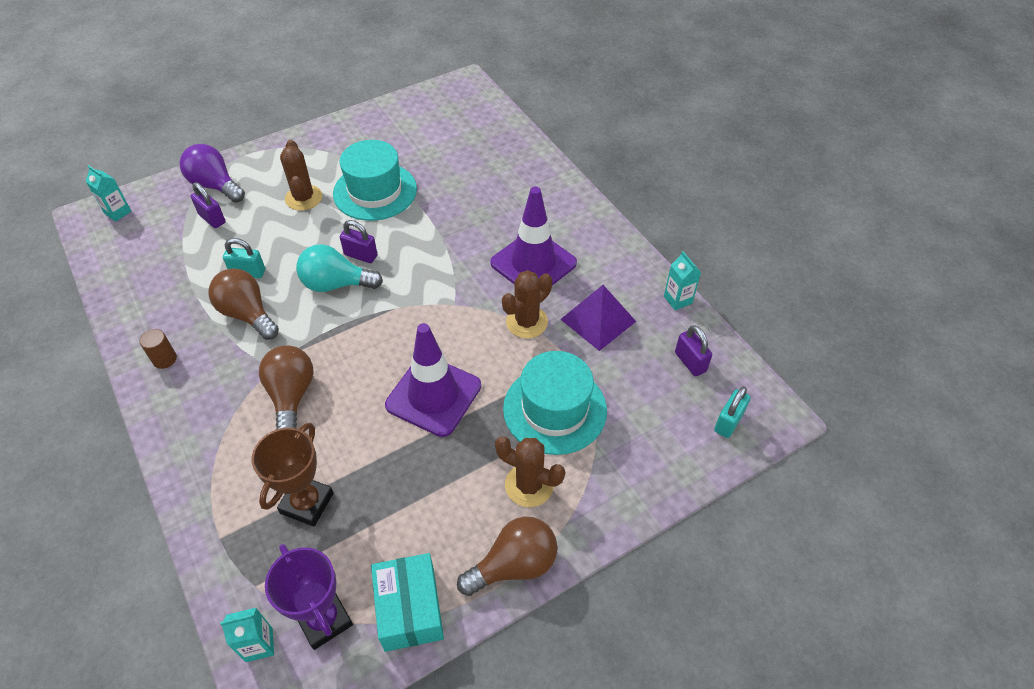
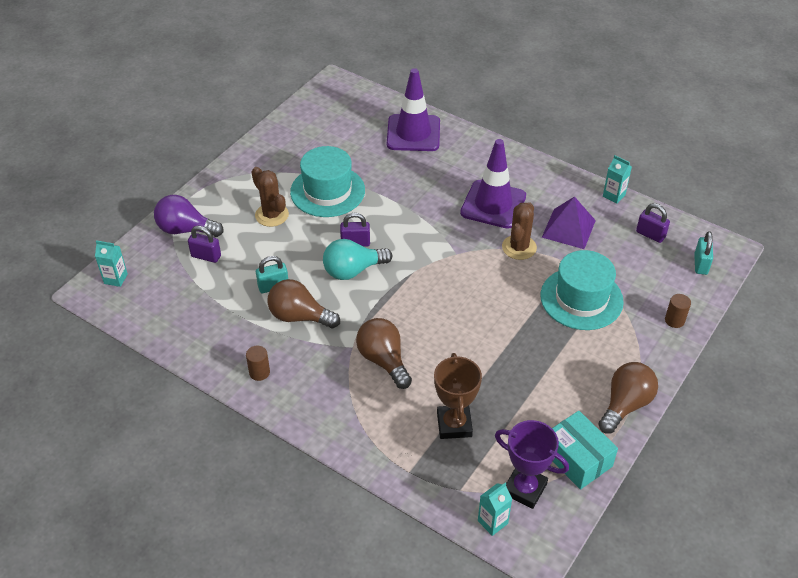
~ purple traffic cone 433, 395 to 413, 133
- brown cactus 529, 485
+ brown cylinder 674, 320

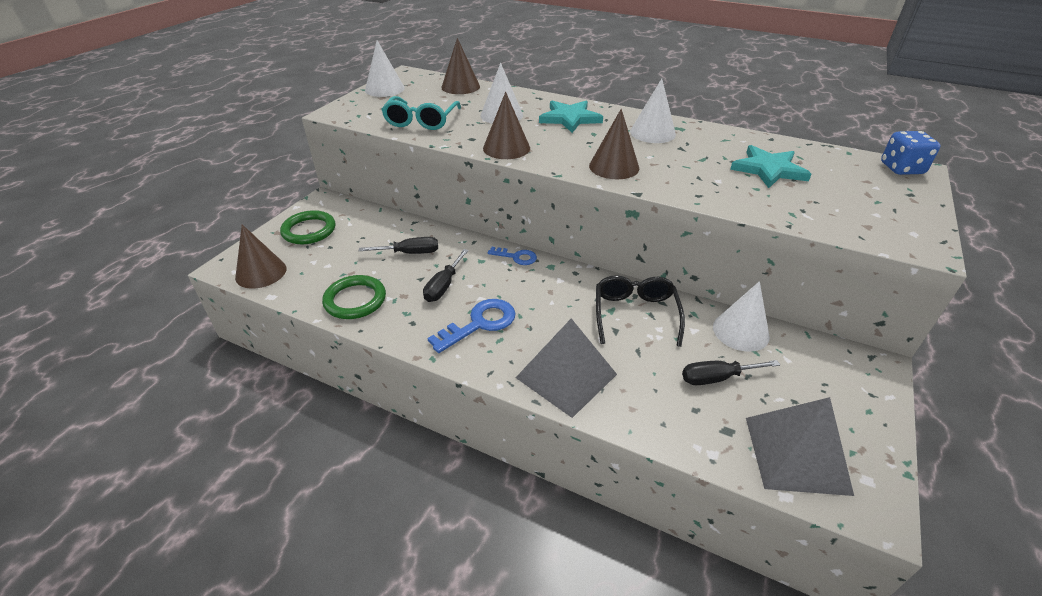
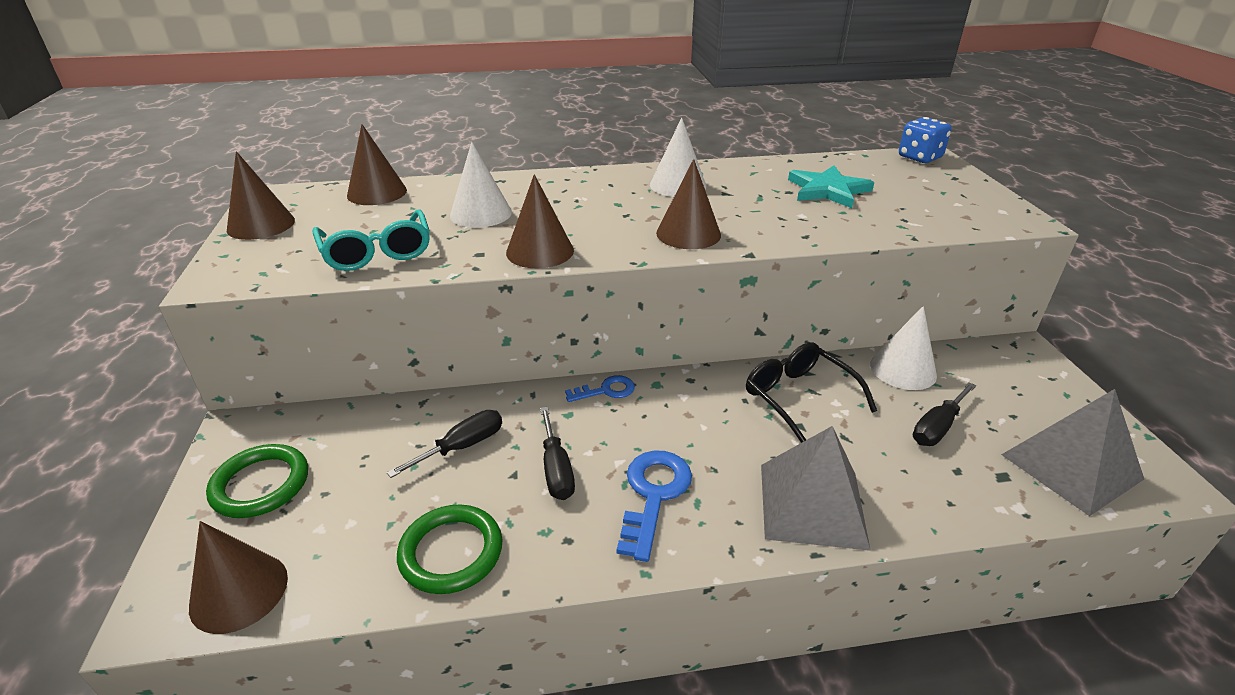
~ white cone 384, 89 to brown cone 261, 225
- turquoise star 570, 118

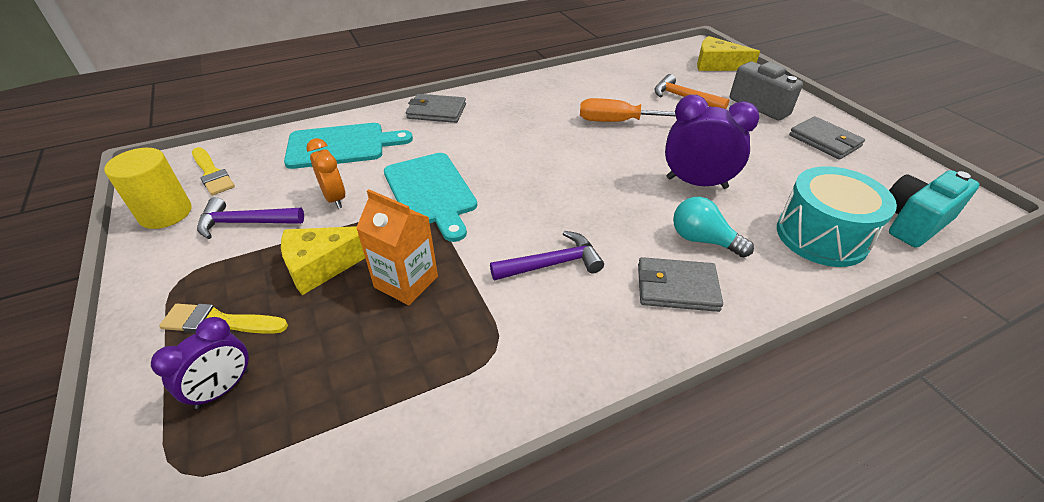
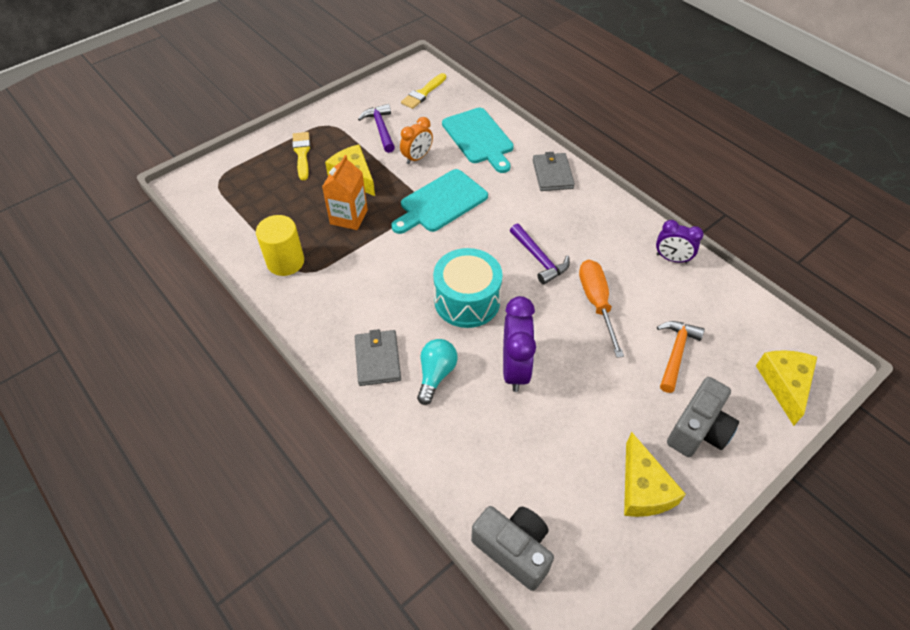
~ yellow cylinder 165, 213 to 285, 262
~ purple clock 223, 389 to 672, 259
~ purple hammer 552, 264 to 539, 259
~ turquoise drum 821, 236 to 467, 300
~ grey wallet 824, 141 to yellow cheese 643, 488
~ turquoise camera 912, 222 to grey camera 514, 549

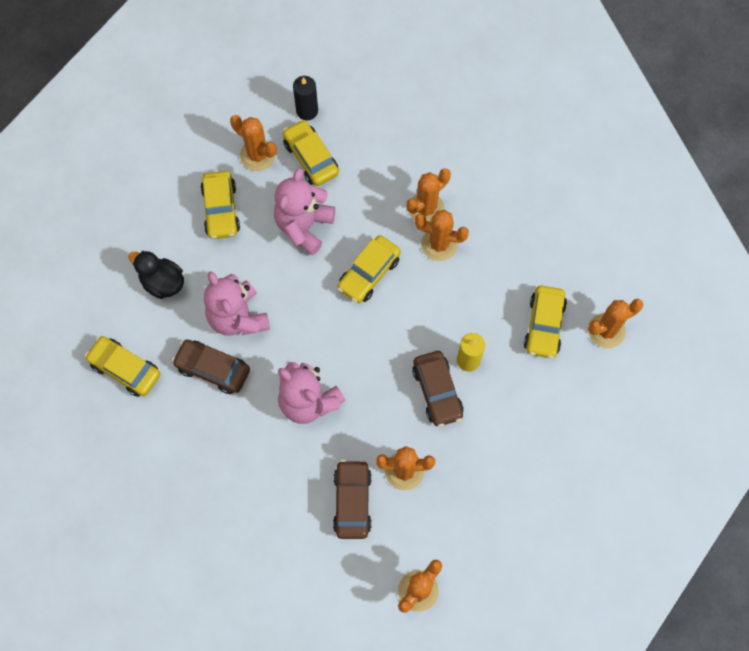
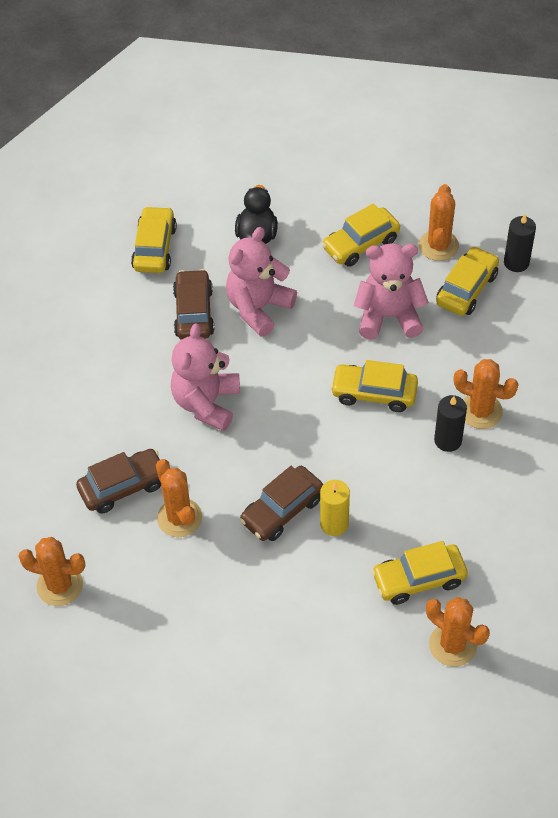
~ orange cactus 439, 244 to black candle 448, 440

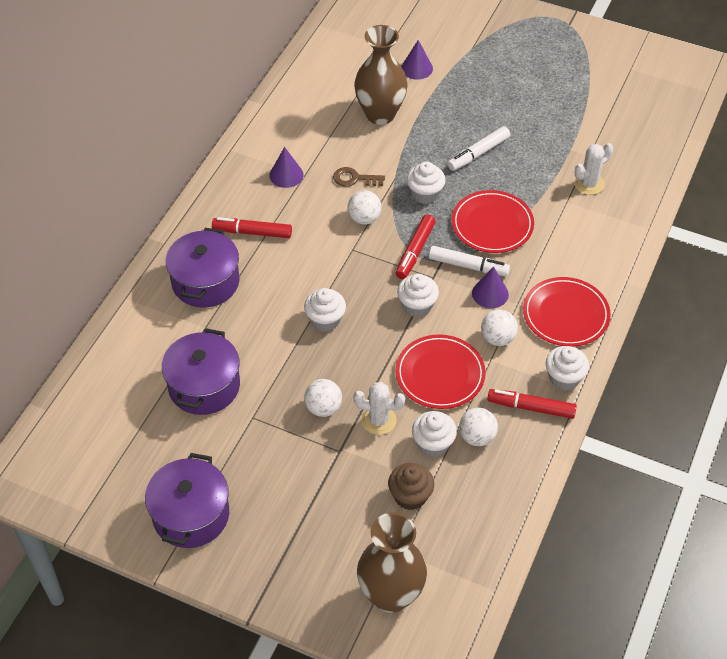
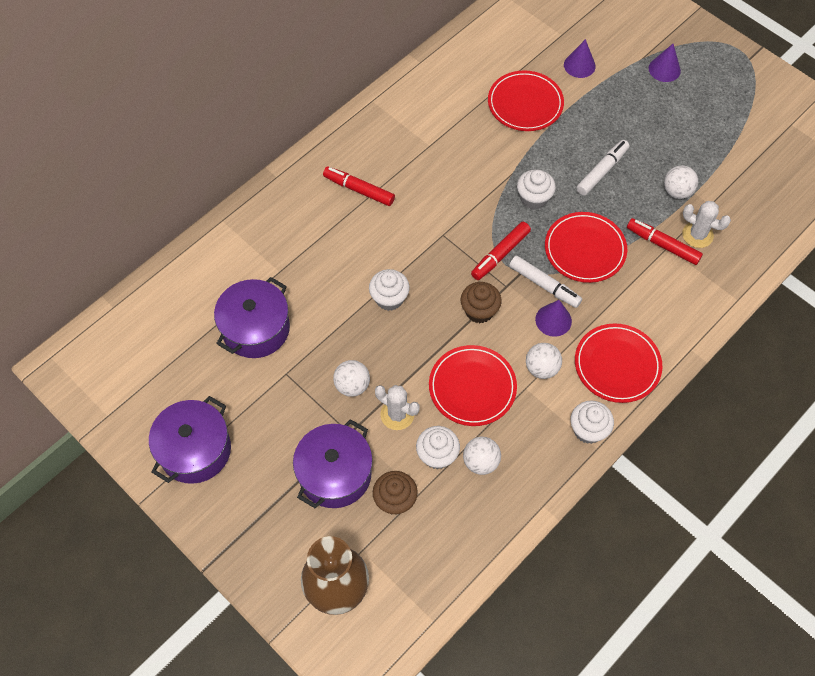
~ purple pot 205, 282 to 335, 474
~ purple cone 286, 175 to 664, 69
- brown key 354, 179
~ white ball 364, 218 to 677, 191
~ brown vase 380, 114 to red plate 525, 104
~ white cupcake 417, 306 to brown cupcake 479, 311
~ white marker 478, 153 = 602, 171 150 degrees clockwise
~ red marker 531, 407 to 662, 245
~ white cactus 589, 184 = 697, 235 45 degrees clockwise

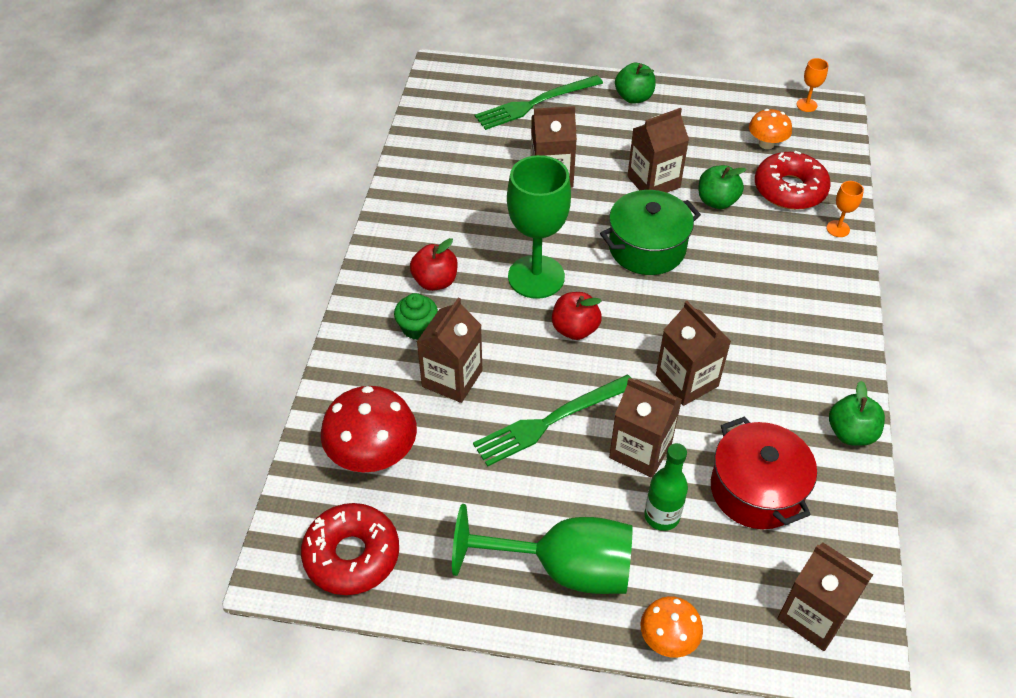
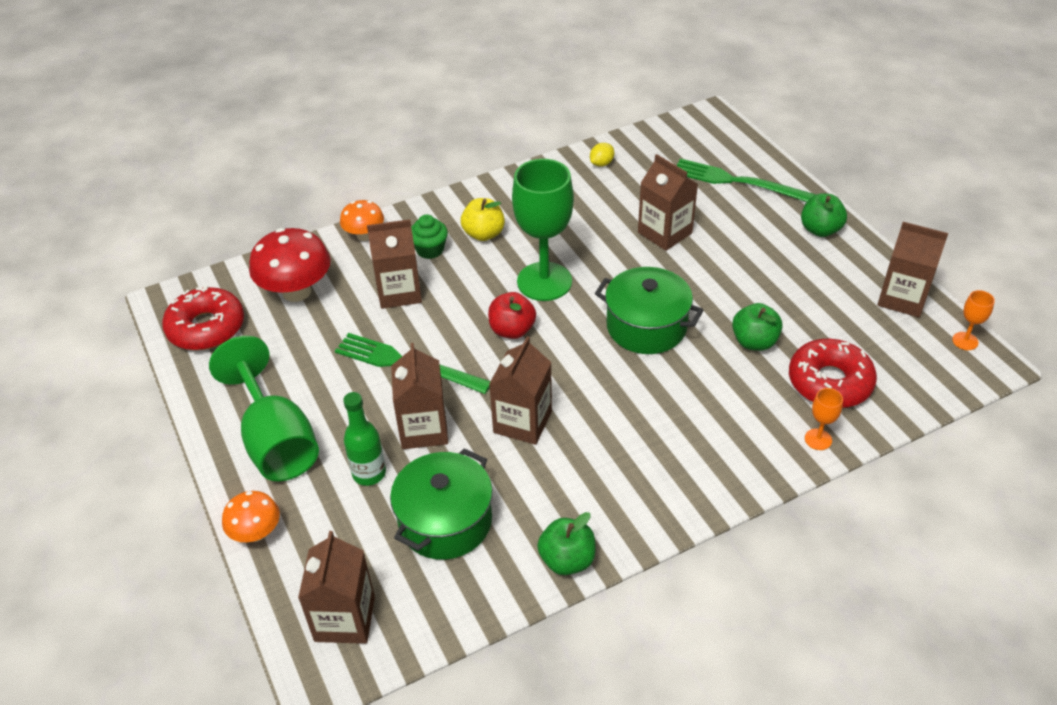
~ red apple 435, 281 to yellow apple 483, 234
~ brown carton 653, 182 to 902, 298
~ red pot 756, 490 to green pot 445, 521
~ orange mushroom 766, 144 to 364, 235
+ yellow lemon 601, 163

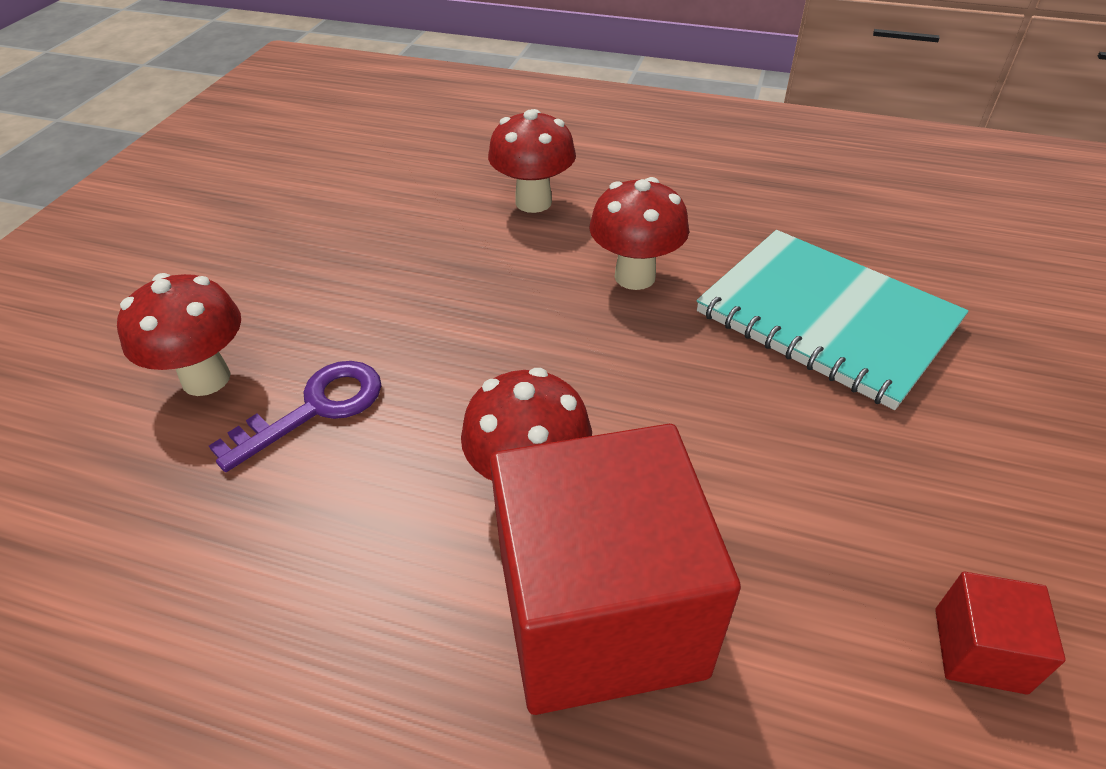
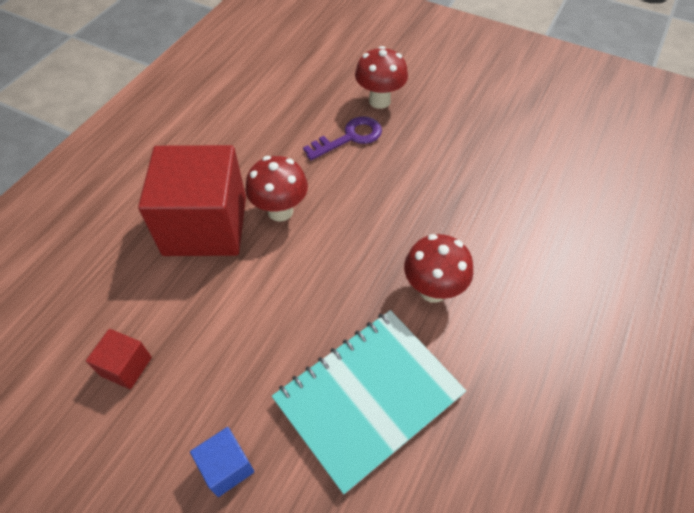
~ purple key 315, 409 = 350, 137 90 degrees counterclockwise
- red mushroom 533, 202
+ blue cube 226, 467

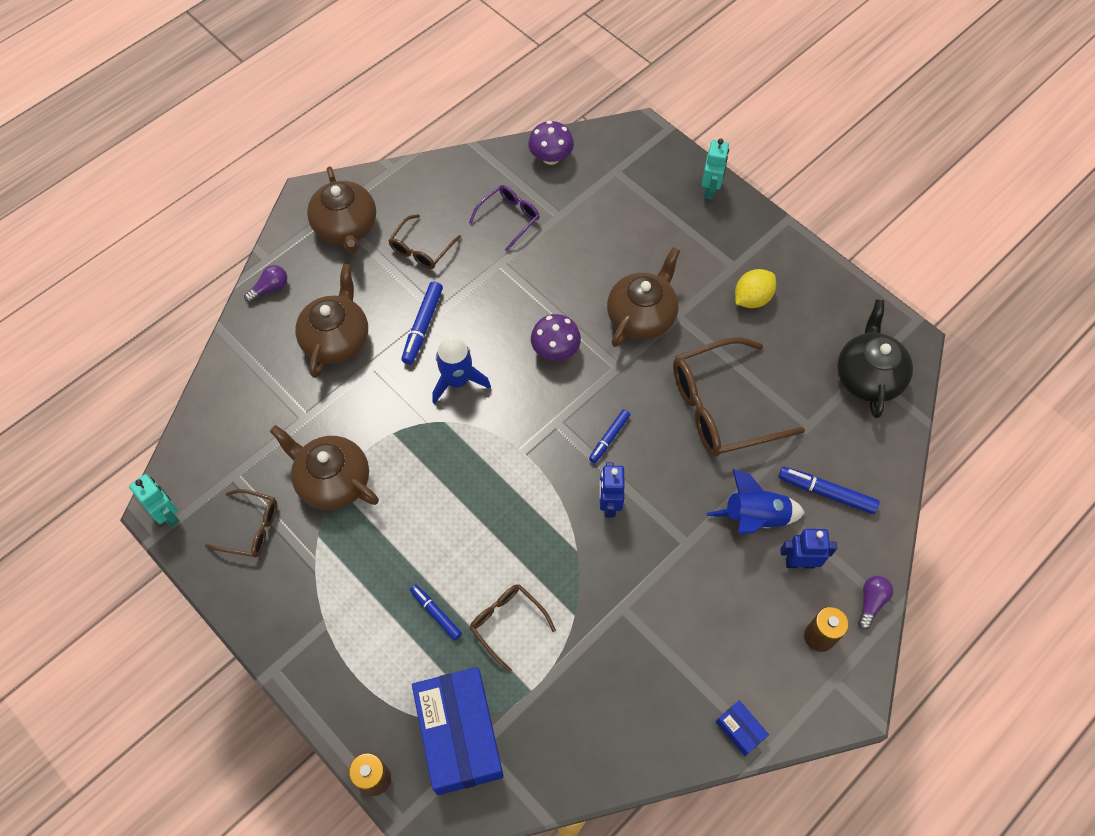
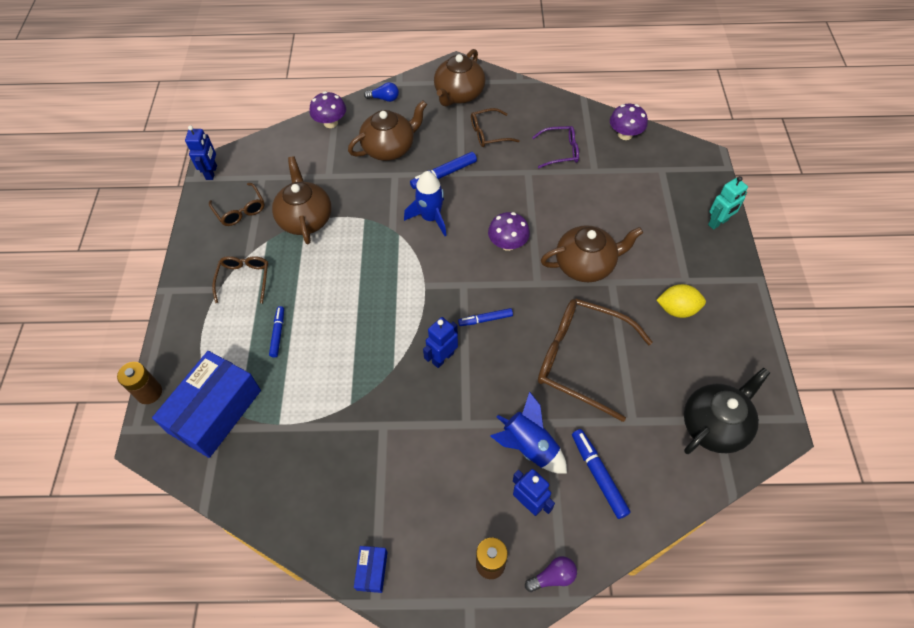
~ turquoise robot 168, 514 to blue robot 212, 172
~ purple light bulb 270, 288 to blue light bulb 384, 98
~ brown glasses 507, 623 to 244, 279
+ purple mushroom 330, 123

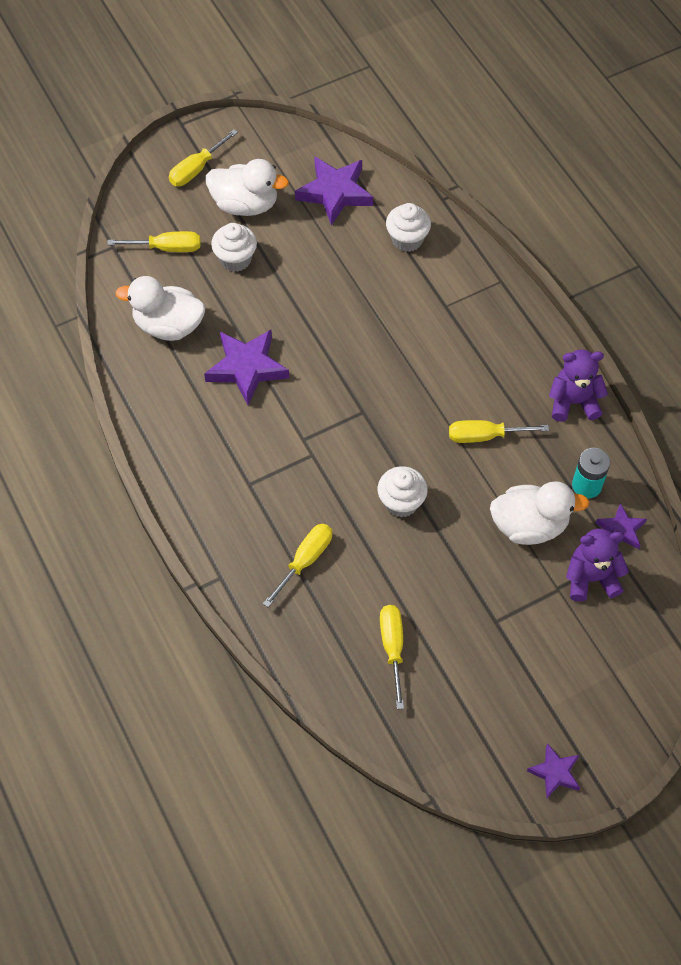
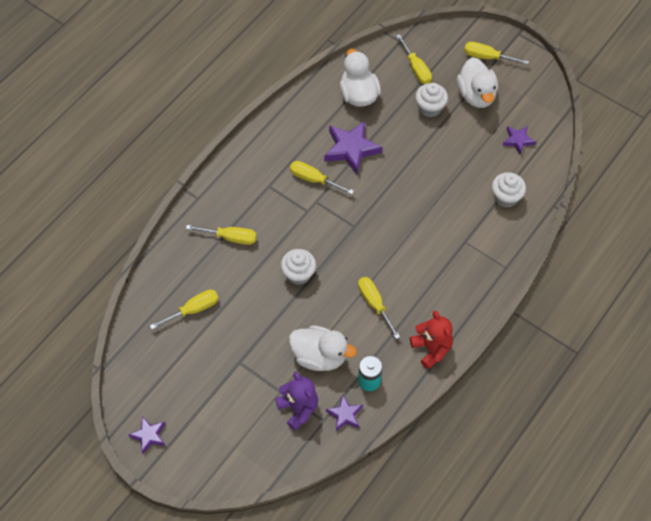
~ purple star 335, 193 = 518, 140 x0.56
~ white duck 529, 525 = 319, 356 45 degrees counterclockwise
~ purple teddy bear 573, 402 to red teddy bear 431, 349
+ yellow screwdriver 314, 179

